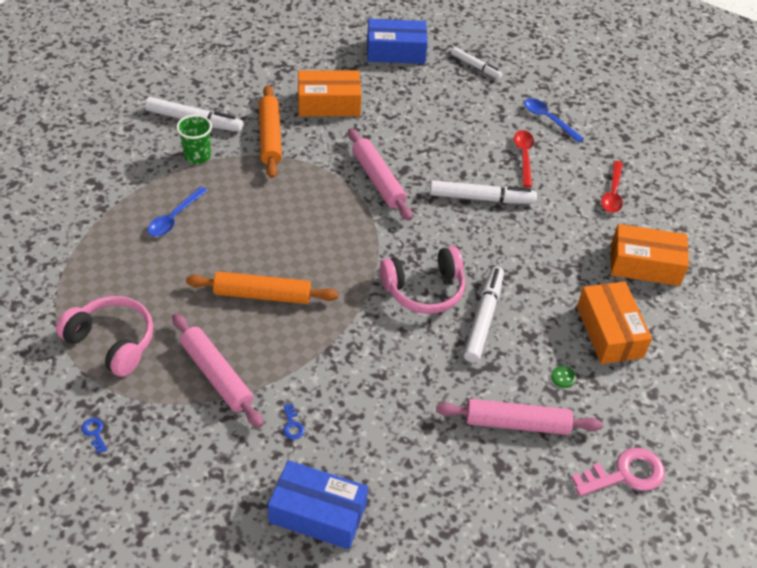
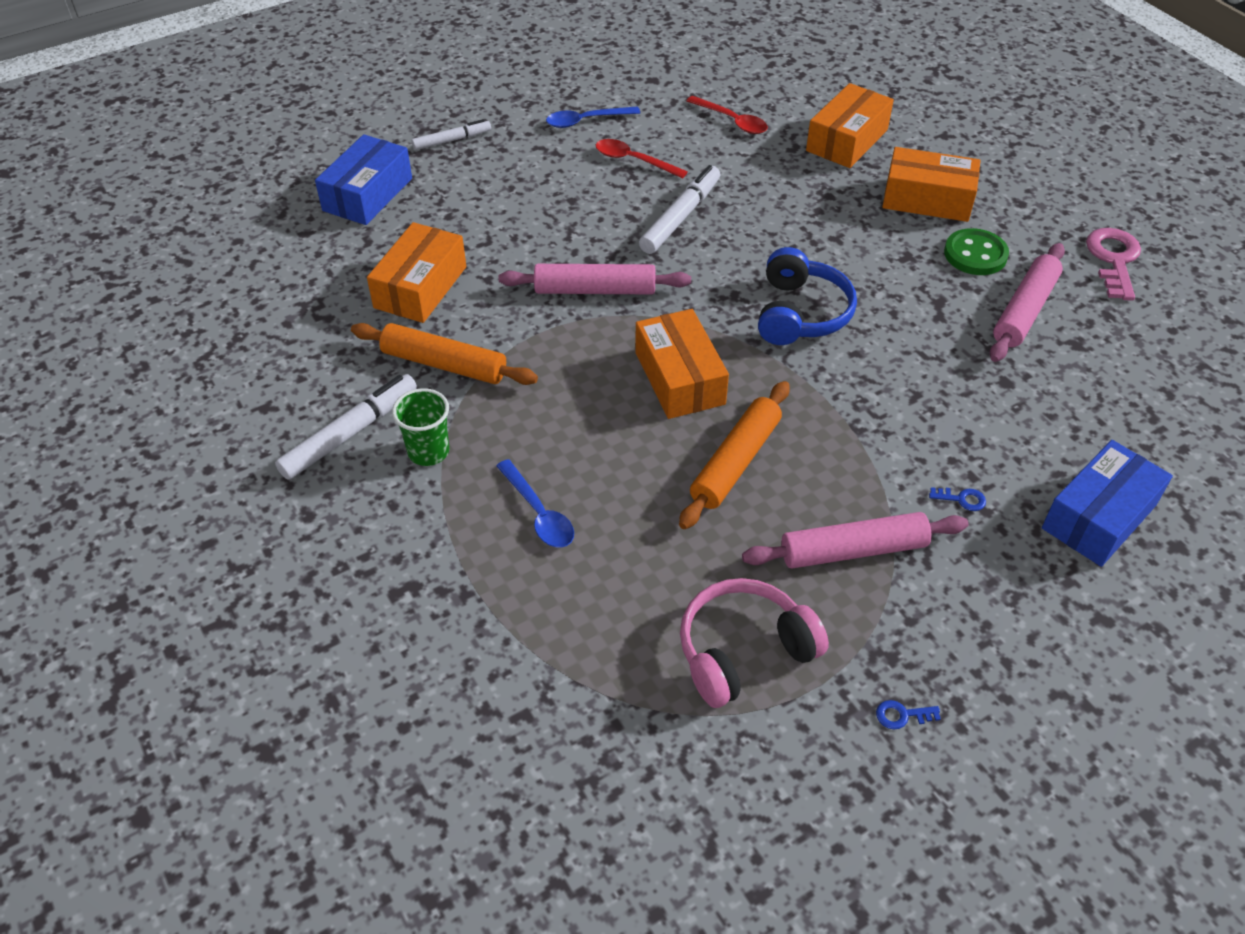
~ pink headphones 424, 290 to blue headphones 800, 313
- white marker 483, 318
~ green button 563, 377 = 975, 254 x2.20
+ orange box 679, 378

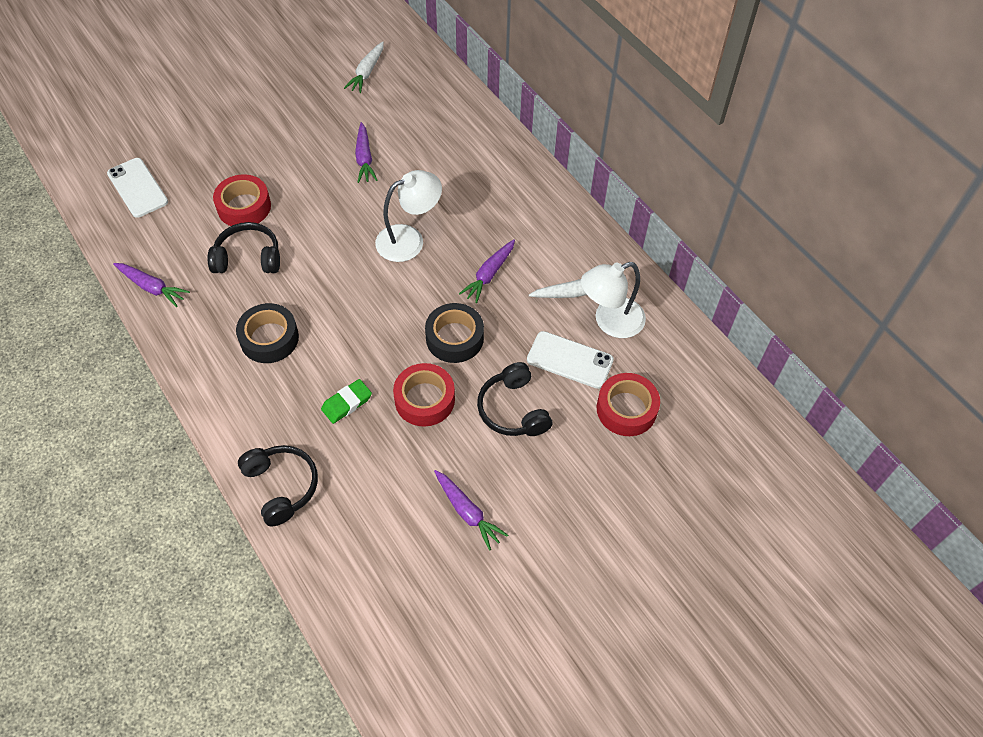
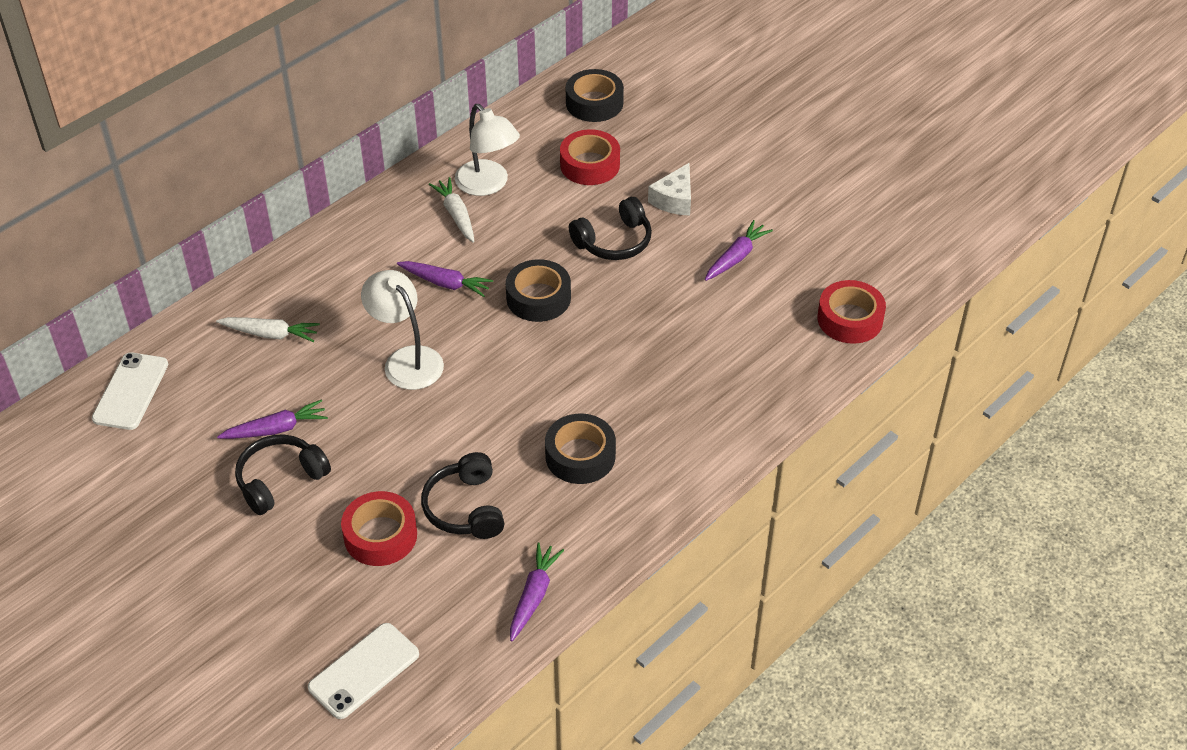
~ black headphones 281, 487 to 280, 480
- green eraser 347, 403
~ white carrot 367, 72 to 270, 334
~ red tape 424, 399 to 850, 319
~ white phone 570, 360 to 130, 391
+ black tape 594, 103
+ white cheese 674, 199

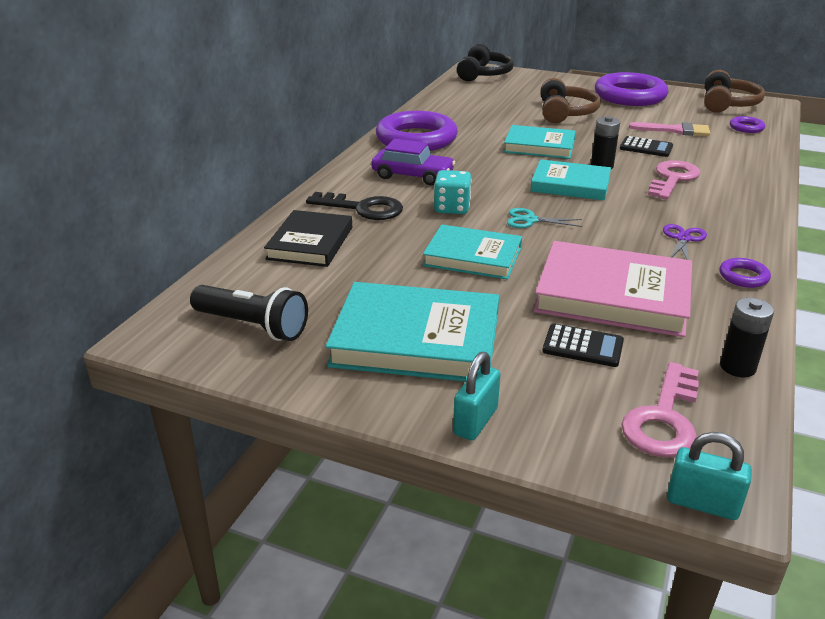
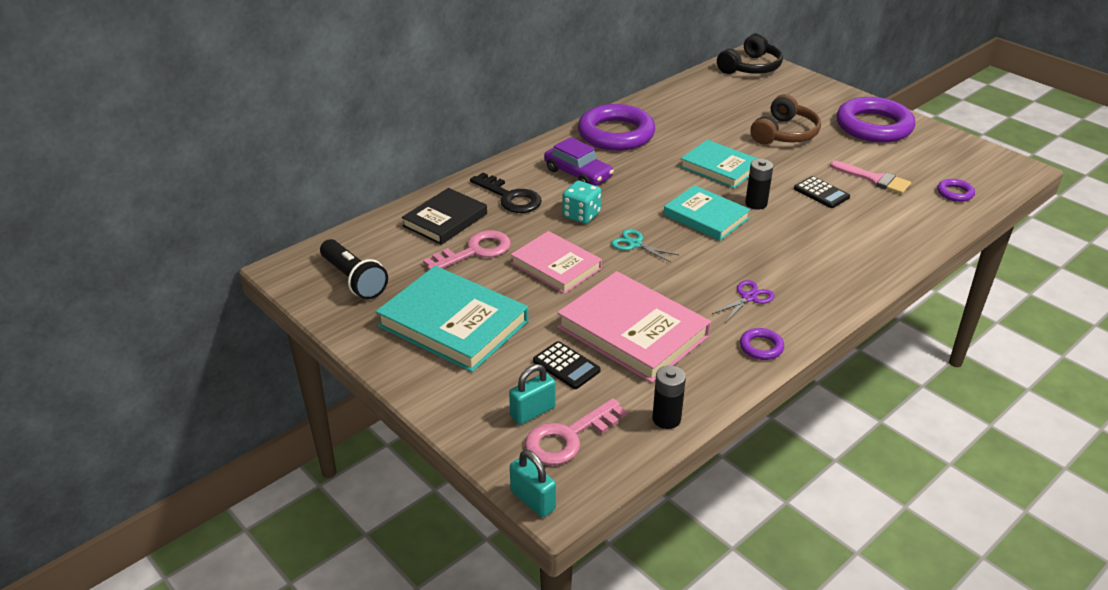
~ turquoise book 473, 257 to pink book 556, 266
~ turquoise padlock 475, 421 to 532, 412
~ pink key 673, 179 to 475, 251
- brown headphones 727, 104

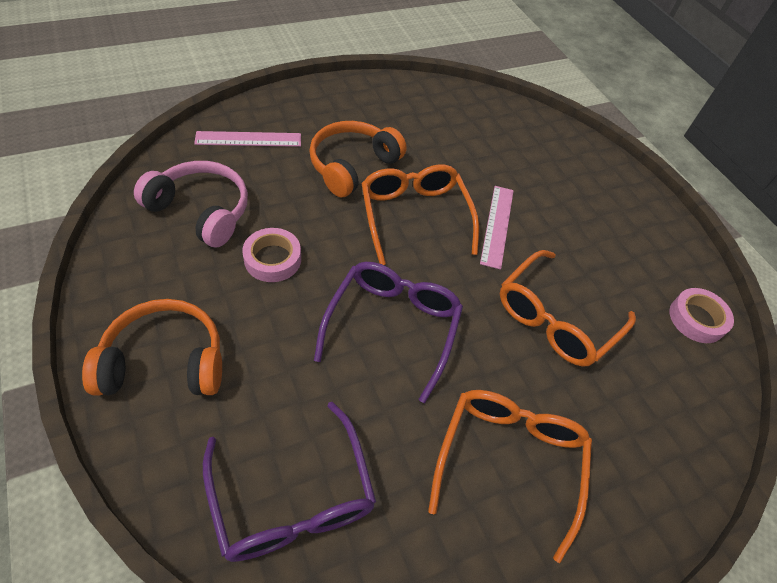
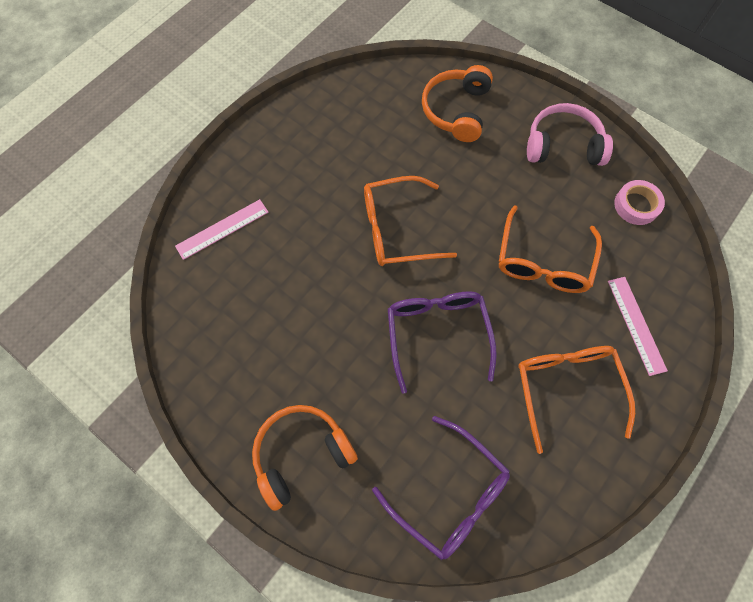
~ pink headphones 201, 211 to 563, 145
- pink tape 272, 259
~ orange headphones 352, 166 to 456, 110
~ orange glasses 414, 216 = 397, 229 60 degrees counterclockwise
~ pink ruler 497, 225 to 636, 325

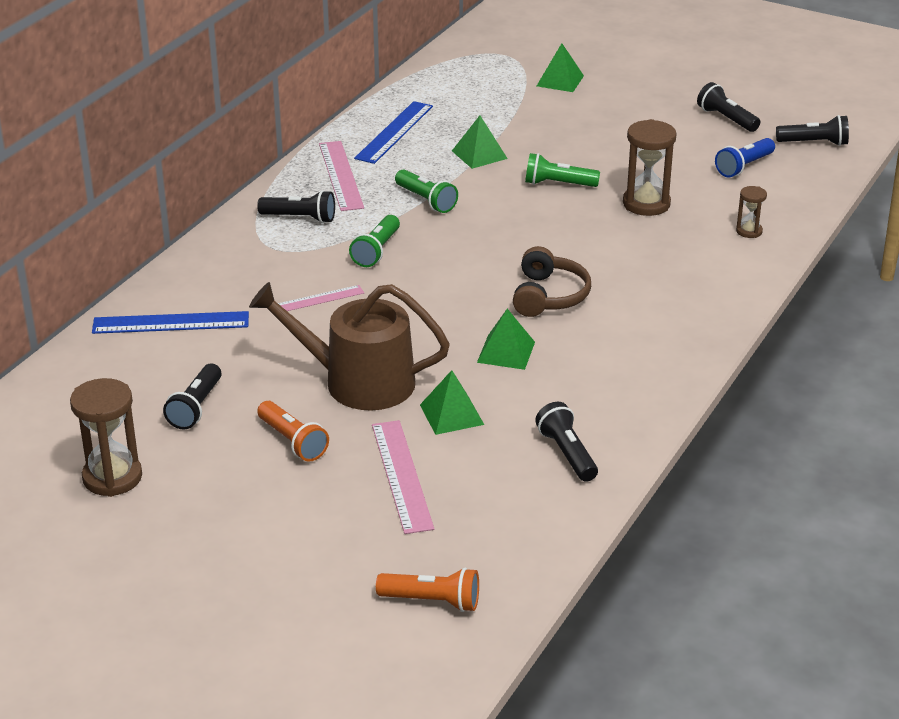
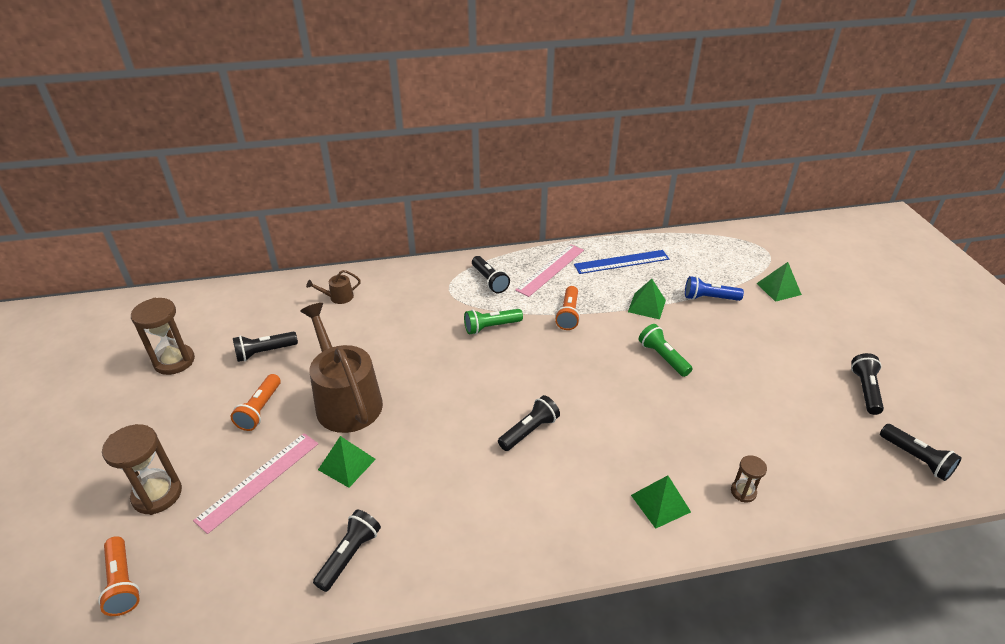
~ blue ruler 171, 323 to brown watering can 338, 297
- pink ruler 319, 299
~ green flashlight 426, 200 to orange flashlight 568, 315
~ green pyramid 506, 352 to 660, 503
~ brown headphones 549, 296 to black flashlight 529, 431
~ brown hourglass 646, 204 to 157, 495
~ blue flashlight 744, 167 to 709, 298

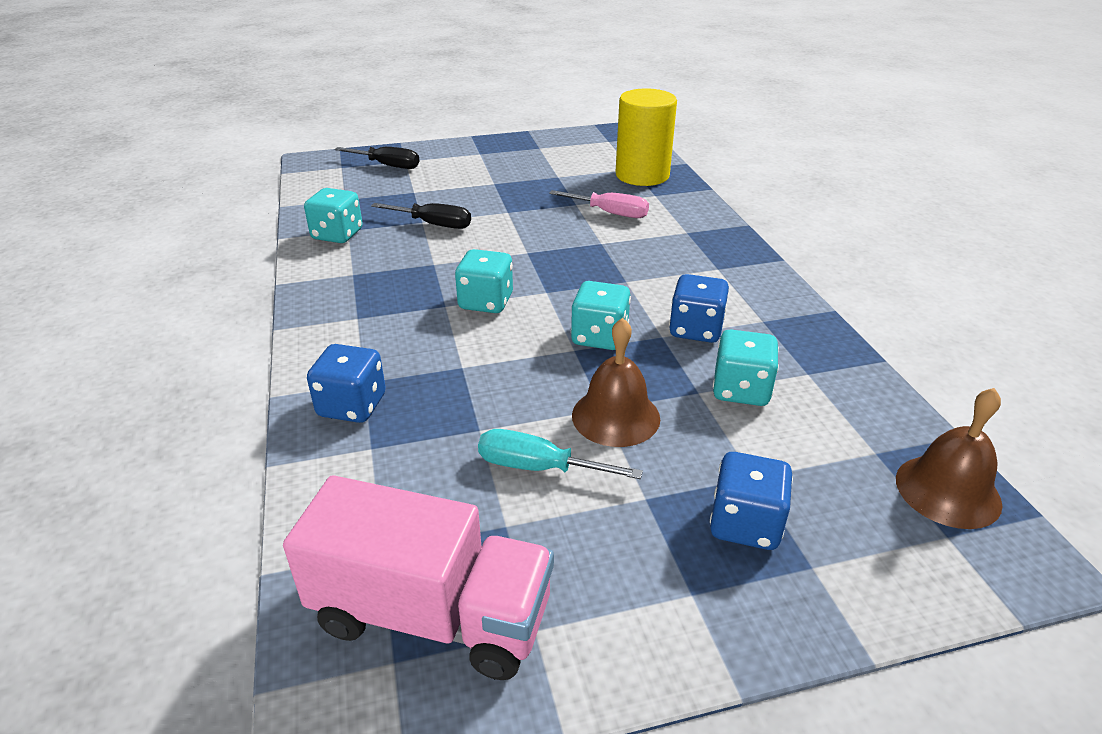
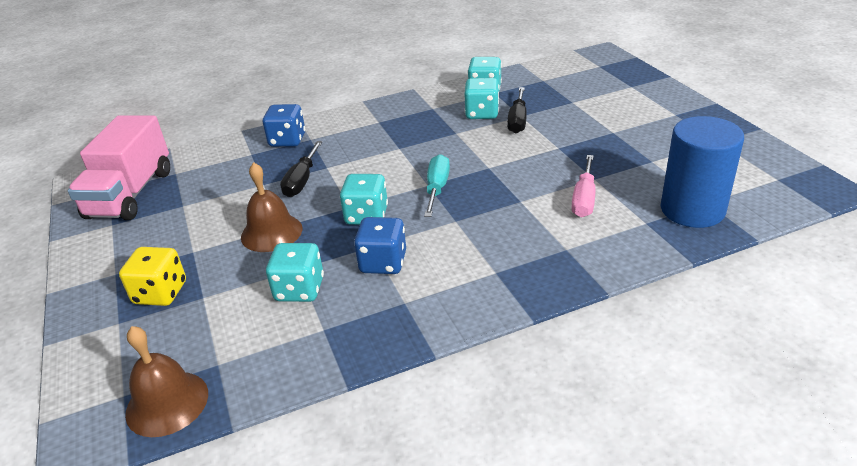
~ black screwdriver 388, 166 to 301, 181
~ turquoise dice 486, 302 to 482, 113
~ turquoise screwdriver 538, 467 to 437, 188
~ yellow cylinder 642, 175 to blue cylinder 692, 210
~ blue dice 745, 524 to yellow dice 160, 293

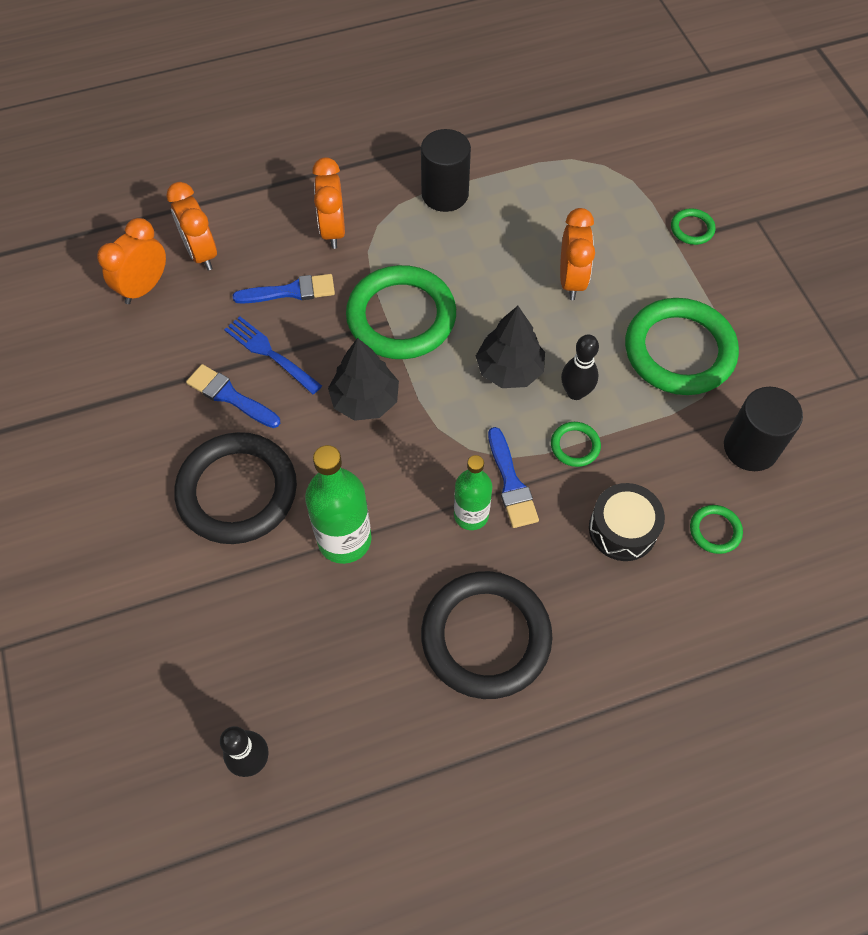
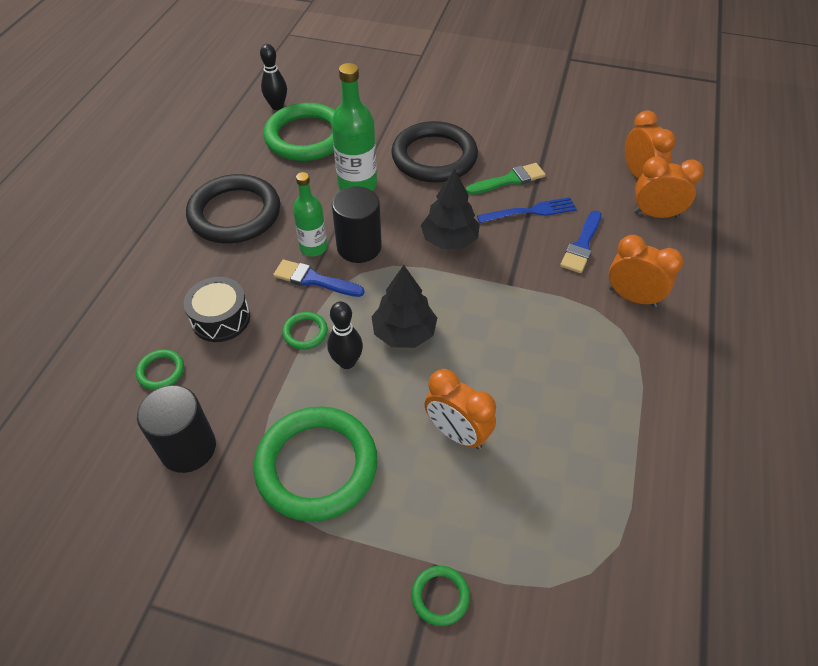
~ blue brush 230, 396 to green brush 509, 180
~ green ring 401, 317 to 306, 137
~ black cylinder 445, 194 to 359, 247

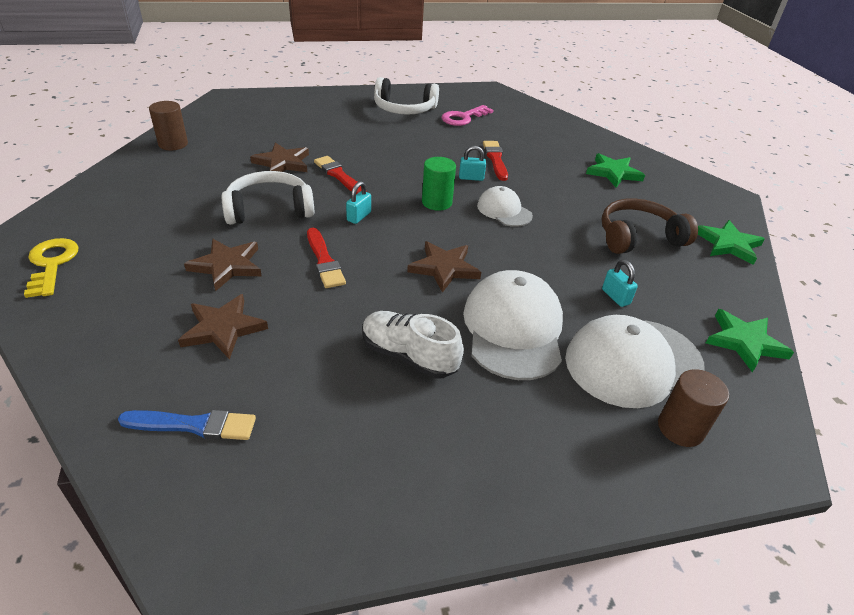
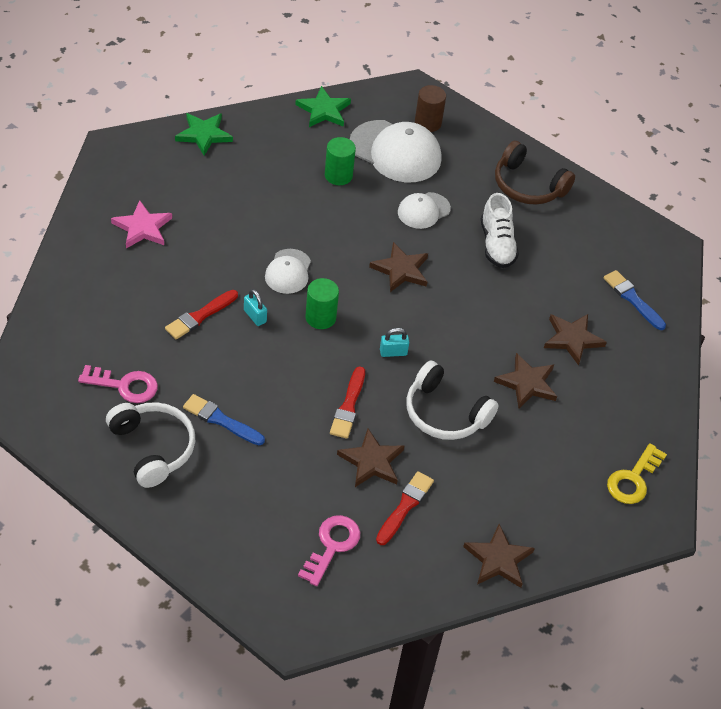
- brown cylinder 173, 144
~ red brush 324, 261 to 405, 506
~ white cap 513, 329 = 423, 210 x0.56
~ green star 613, 173 to pink star 142, 228
~ brown headphones 638, 237 to 527, 186
~ turquoise padlock 615, 297 to green cylinder 338, 175
+ blue brush 221, 420
+ pink key 332, 546
+ brown star 498, 559

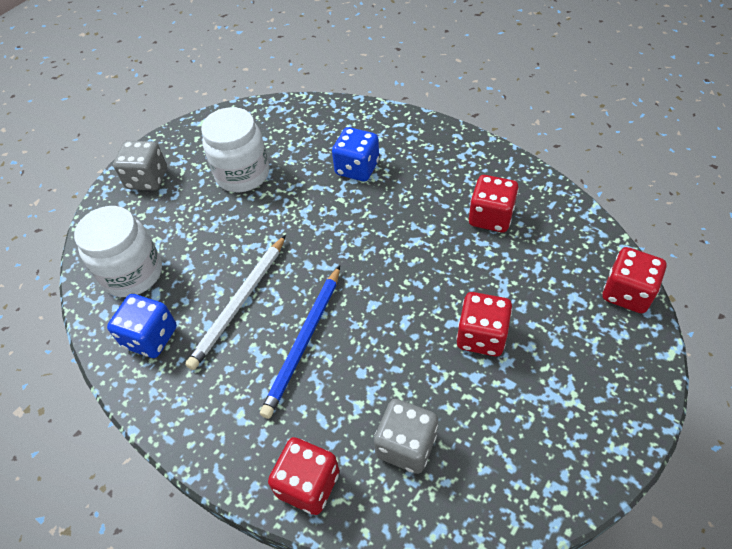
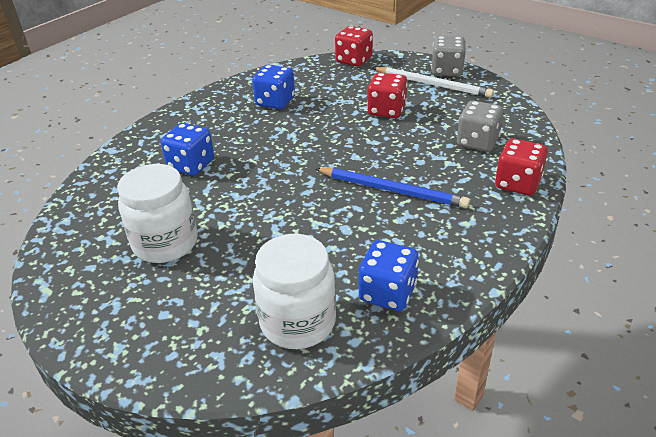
~ grey dice 147, 179 to 447, 71
~ white pencil 240, 303 to 433, 84
~ red dice 490, 217 to blue dice 275, 102

